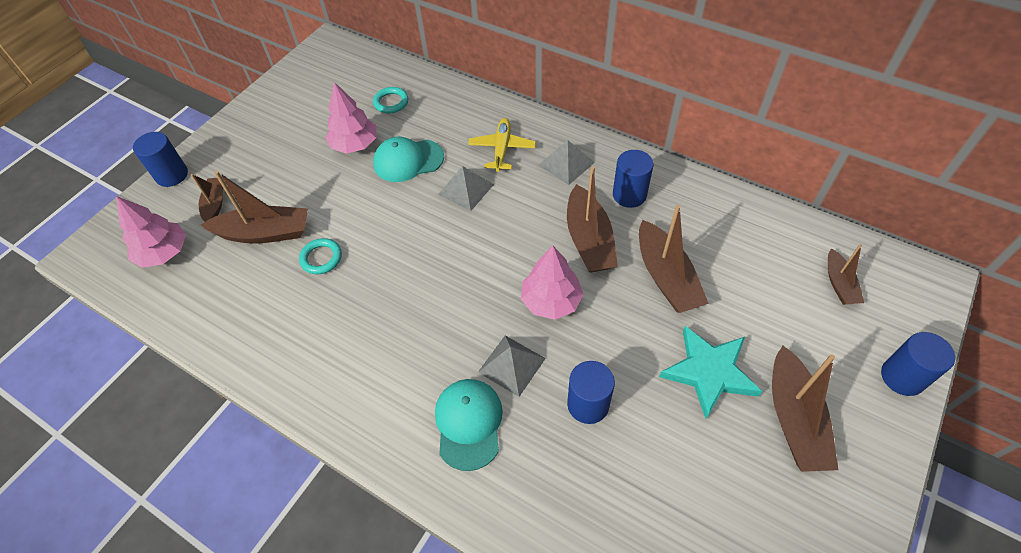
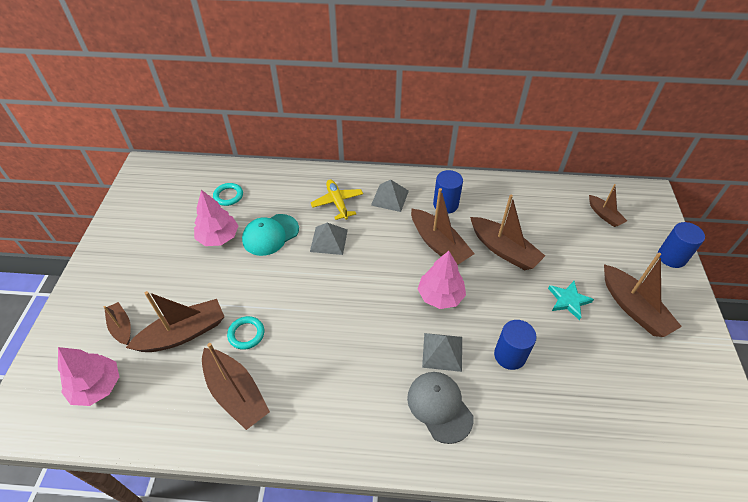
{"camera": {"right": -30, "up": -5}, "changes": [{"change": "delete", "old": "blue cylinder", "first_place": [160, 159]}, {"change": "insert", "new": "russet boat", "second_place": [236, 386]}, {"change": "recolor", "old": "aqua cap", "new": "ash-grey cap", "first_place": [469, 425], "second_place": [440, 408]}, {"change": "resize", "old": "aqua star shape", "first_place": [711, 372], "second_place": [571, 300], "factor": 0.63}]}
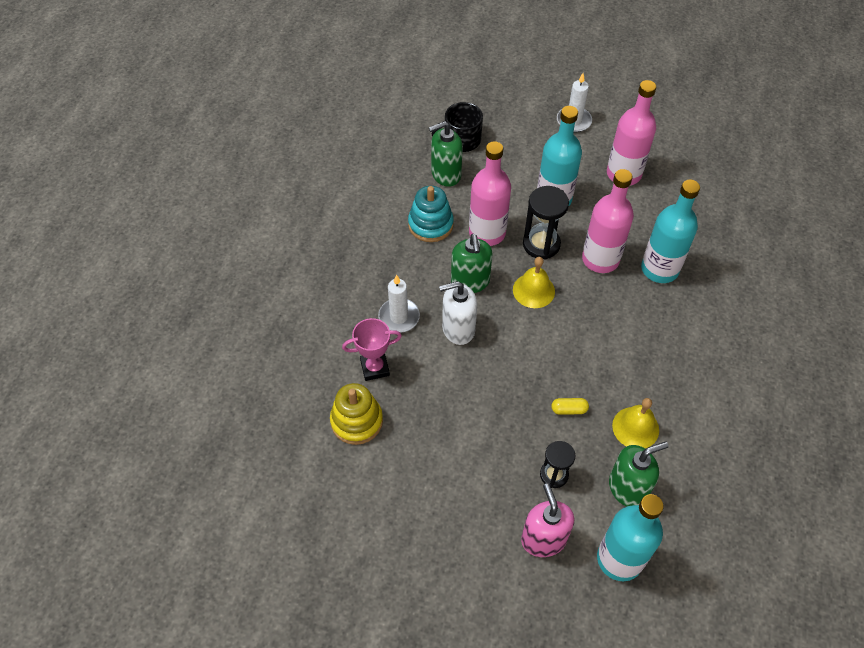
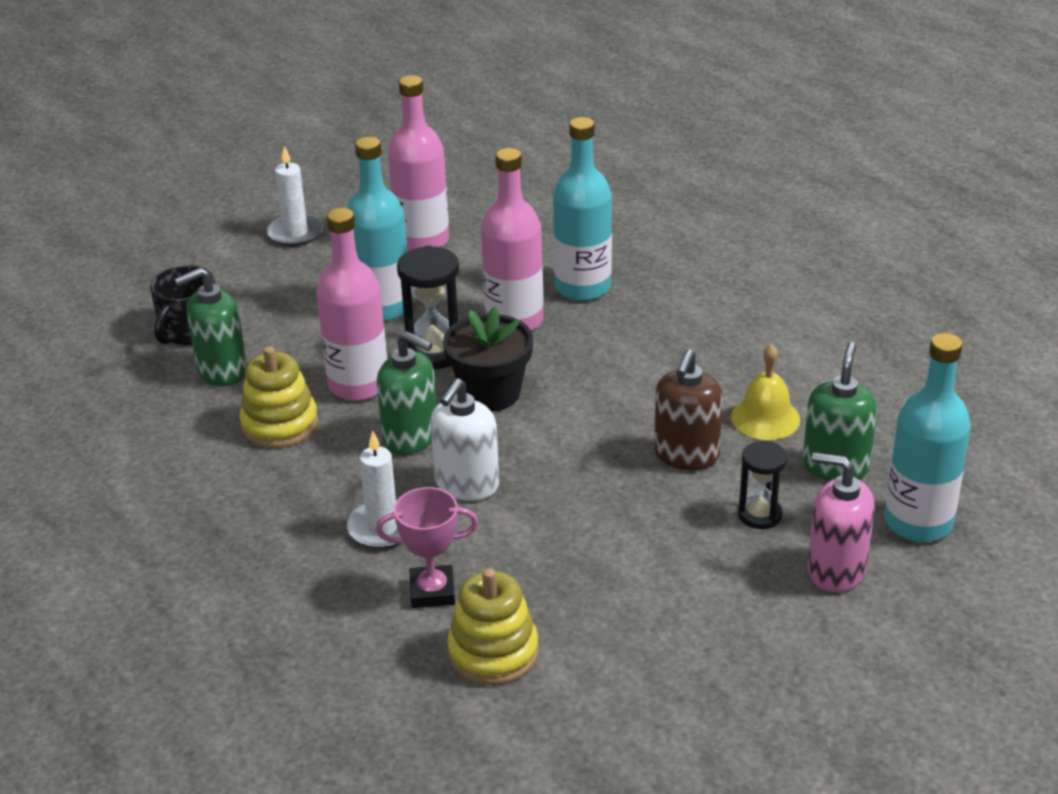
{"camera": {"right": -50, "up": -20}, "changes": [{"change": "replace", "old": "yellow school bell", "new": "ebony flower pot", "first_place": [534, 282], "second_place": [488, 359]}, {"change": "replace", "old": "yellow capsule", "new": "russet pump bottle", "first_place": [570, 406], "second_place": [688, 409]}, {"change": "recolor", "old": "aqua ring stacker", "new": "yellow ring stacker", "first_place": [431, 214], "second_place": [278, 397]}, {"change": "rotate", "old": "rosy prize cup", "first_place": [372, 349], "second_place": [427, 547], "degrees": 60}, {"change": "rotate", "old": "green pump bottle", "first_place": [446, 154], "second_place": [210, 327], "degrees": 45}]}
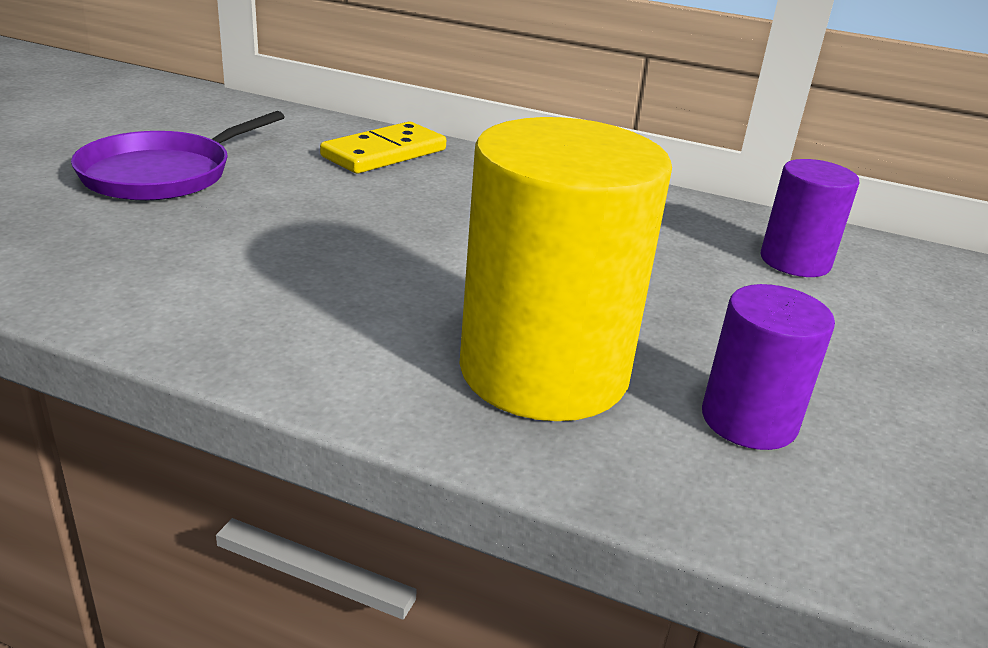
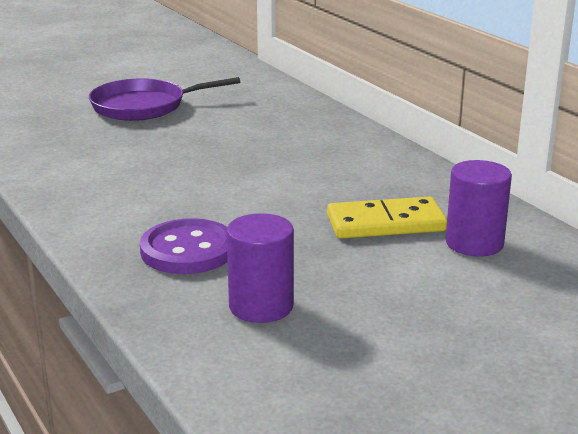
{"camera": {"right": 40, "up": -5}, "changes": [{"change": "move", "old": "yellow domino", "first_place": [383, 147], "second_place": [387, 218]}, {"change": "replace", "old": "yellow cylinder", "new": "royal purple button", "first_place": [565, 269], "second_place": [184, 246]}]}
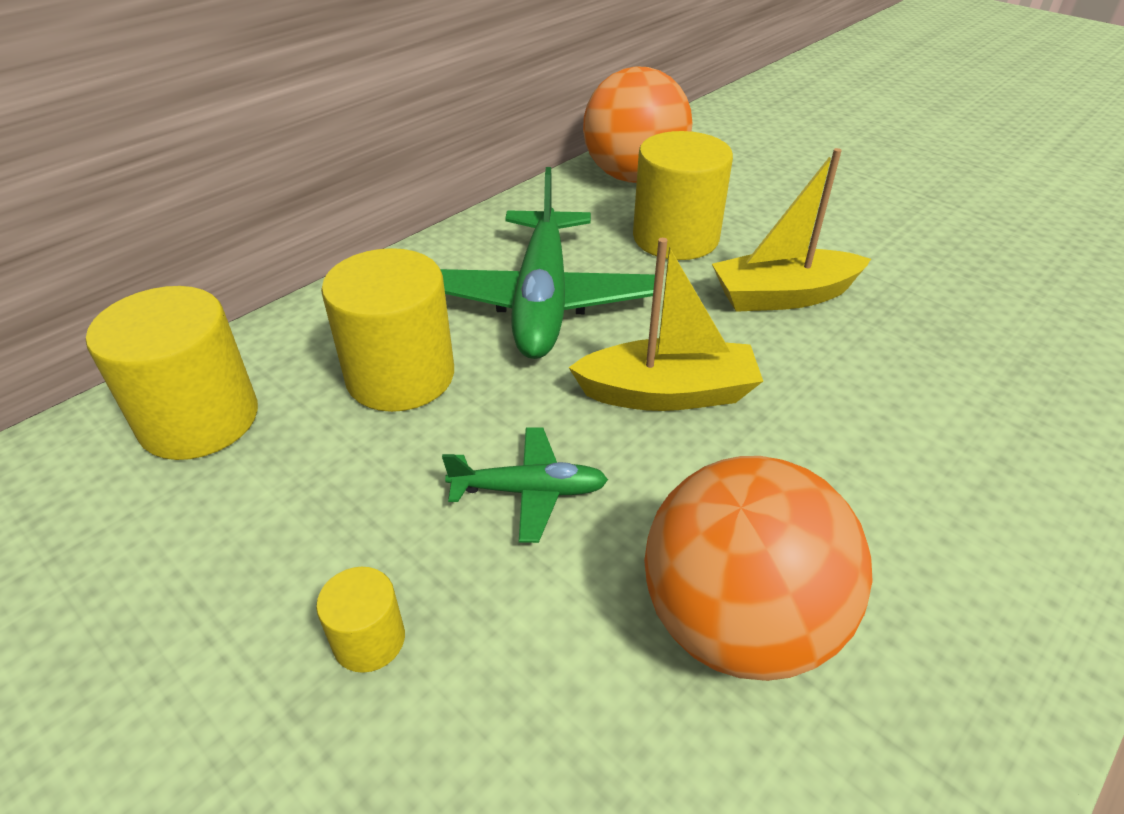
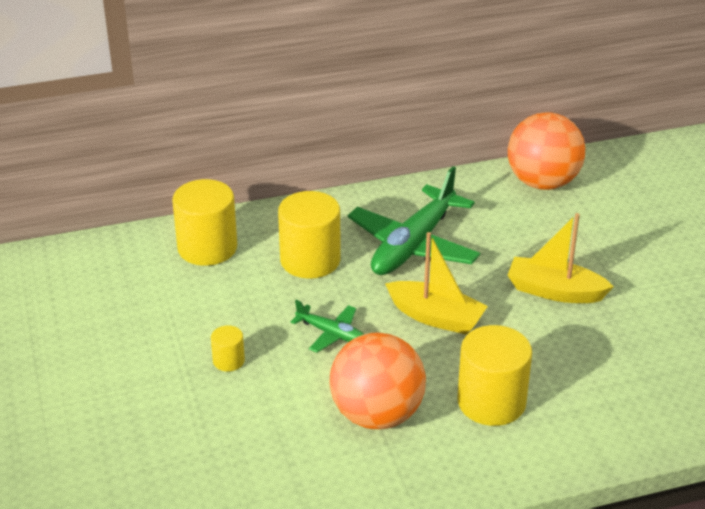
{"camera": {"right": 30, "up": -5}, "changes": [{"change": "move", "old": "yellow cylinder", "first_place": [683, 195], "second_place": [494, 375]}]}
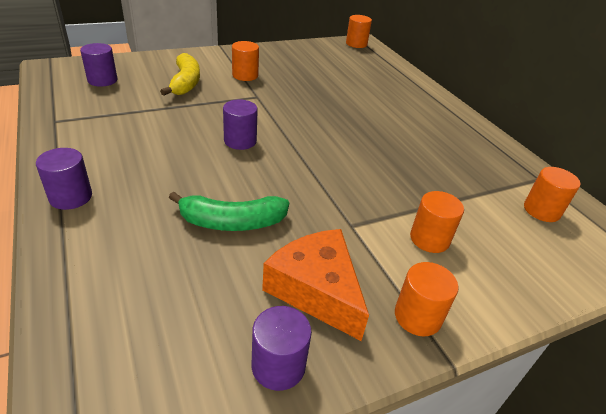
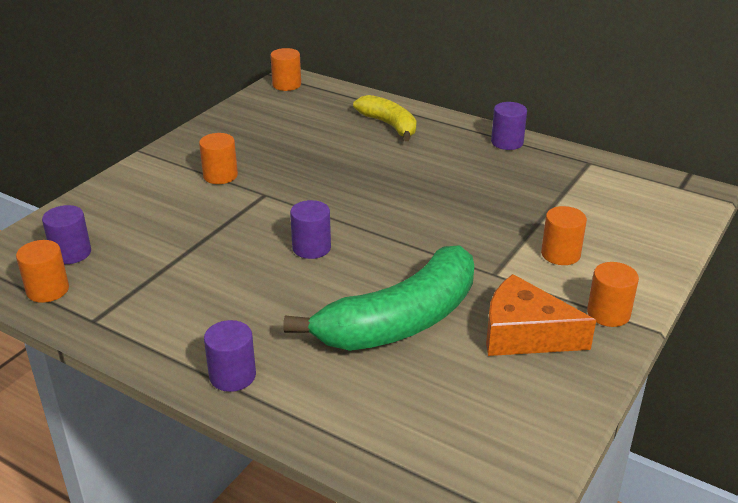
{"camera": {"right": -30, "up": -5}, "changes": [{"change": "move", "old": "yellow banana", "first_place": [180, 74], "second_place": [384, 118]}, {"change": "move", "old": "royal purple cylinder", "first_place": [282, 348], "second_place": [509, 126]}, {"change": "move", "old": "bright orange cylinder", "first_place": [552, 194], "second_place": [42, 271]}, {"change": "resize", "old": "green banana", "first_place": [229, 211], "second_place": [378, 298], "factor": 1.72}]}
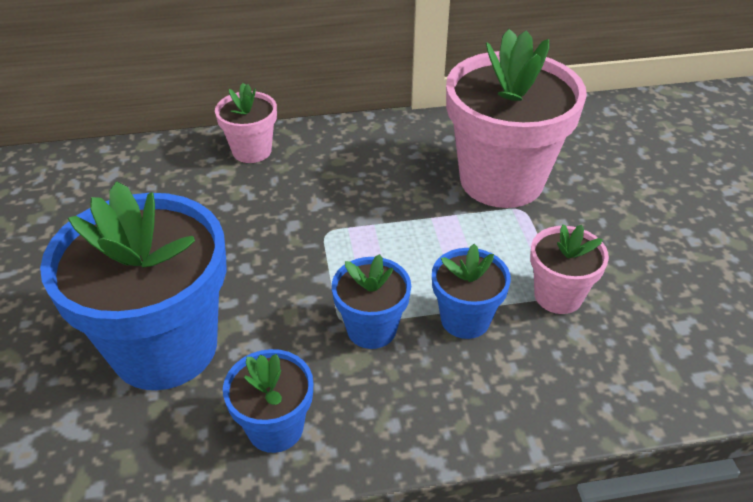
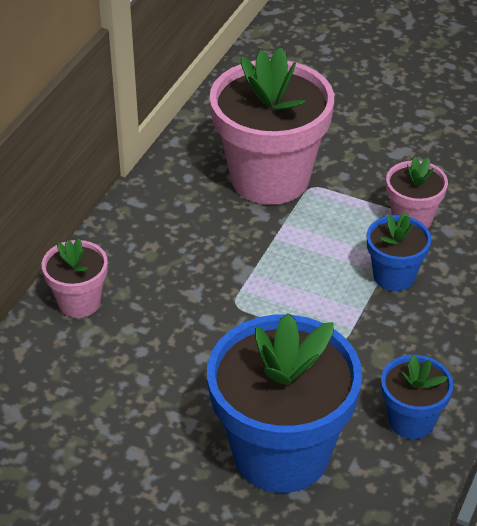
{"camera": {"right": -55, "up": 0}, "changes": [{"change": "delete", "old": "blue flower pot", "first_place": [371, 301]}]}
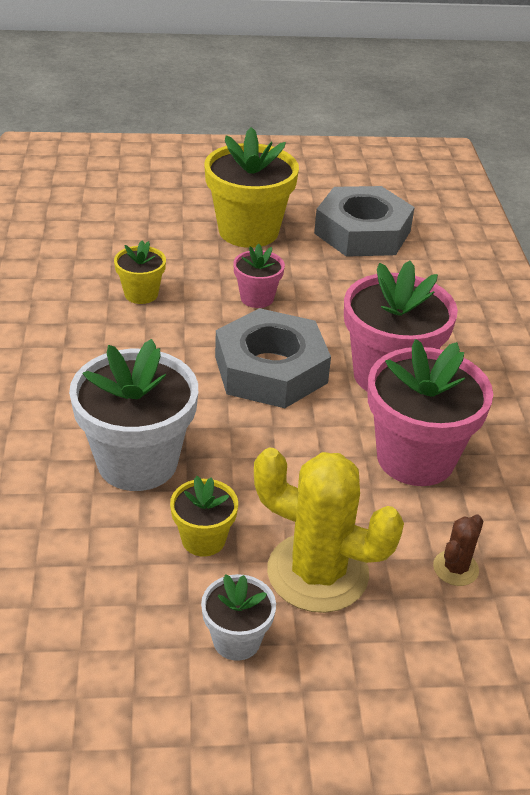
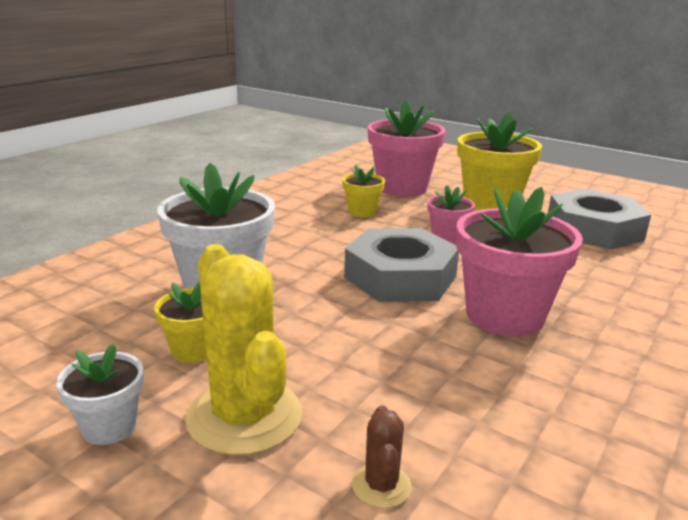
{"camera": {"right": 40, "up": -15}, "changes": [{"change": "move", "old": "rosy flower pot", "first_place": [430, 412], "second_place": [407, 148]}, {"change": "rotate", "old": "russet cactus", "first_place": [458, 550], "second_place": [381, 457], "degrees": -75}]}
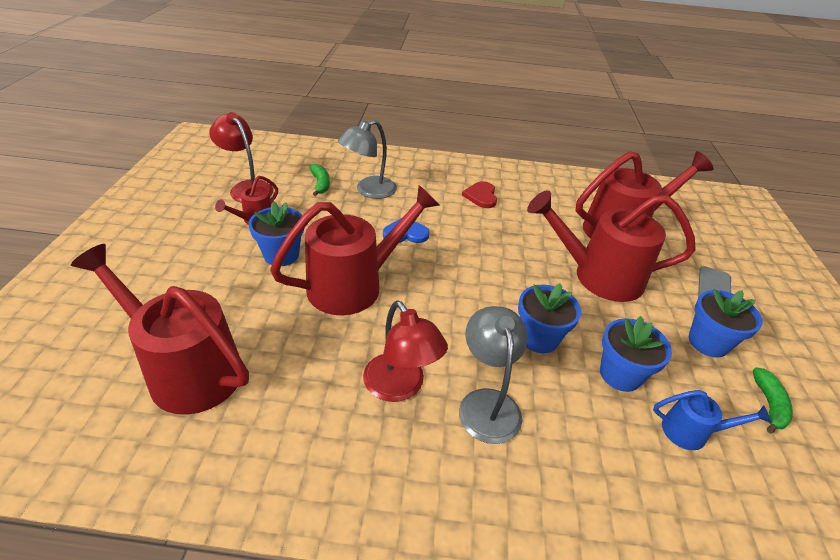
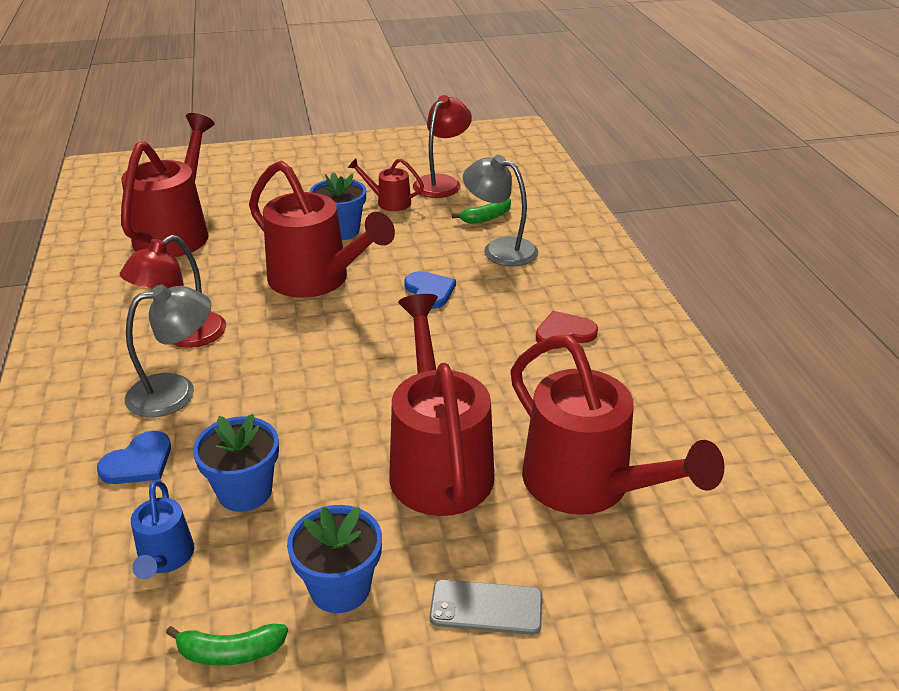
{"camera": {"right": 75, "up": -5}, "changes": [{"change": "delete", "old": "blue flower pot", "first_place": [549, 318]}, {"change": "insert", "new": "blue heart", "second_place": [134, 457]}]}
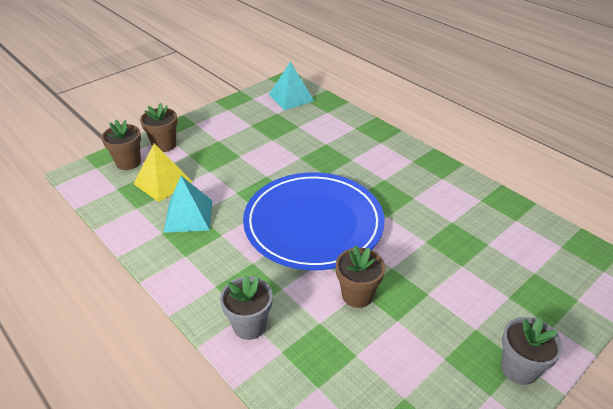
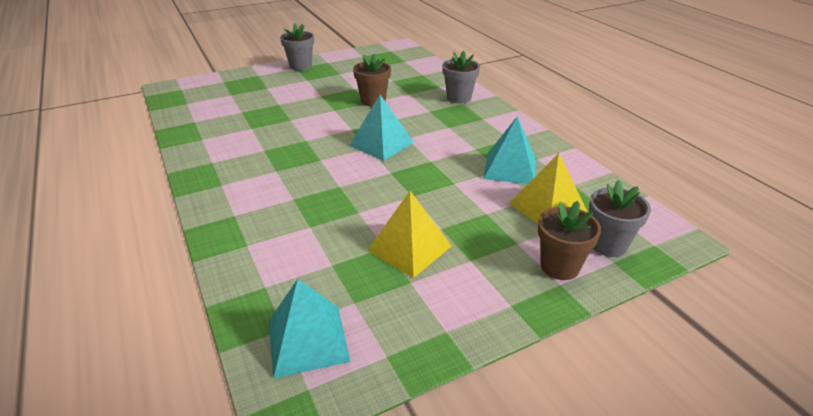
{"camera": {"right": -165, "up": -5}, "changes": [{"change": "insert", "new": "yellow pyramid", "second_place": [409, 234]}, {"change": "replace", "old": "blue dinner plate", "new": "aqua pyramid", "first_place": [314, 221], "second_place": [381, 128]}, {"change": "recolor", "old": "russet flower pot", "new": "ash-grey flower pot", "first_place": [121, 145], "second_place": [620, 218]}]}
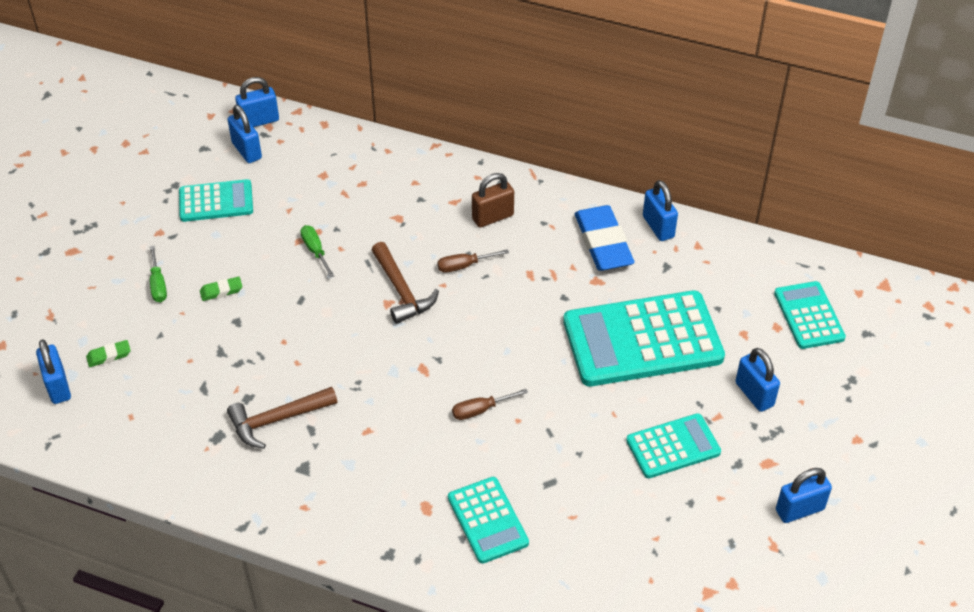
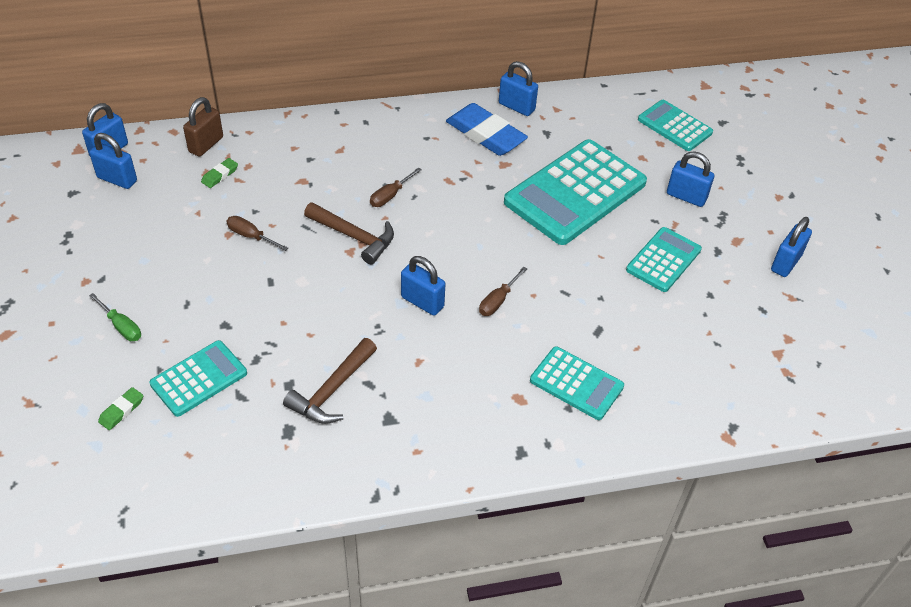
{"camera": {"right": -35, "up": 0}, "changes": [{"change": "move", "old": "blue padlock", "first_place": [53, 372], "second_place": [423, 286]}, {"change": "move", "old": "aqua calculator", "first_place": [216, 200], "second_place": [198, 378]}, {"change": "move", "old": "green eraser", "first_place": [221, 289], "second_place": [219, 173]}, {"change": "move", "old": "russet padlock", "first_place": [493, 200], "second_place": [203, 127]}, {"change": "recolor", "old": "green hand screwdriver", "new": "russet hand screwdriver", "first_place": [317, 251], "second_place": [257, 233]}]}
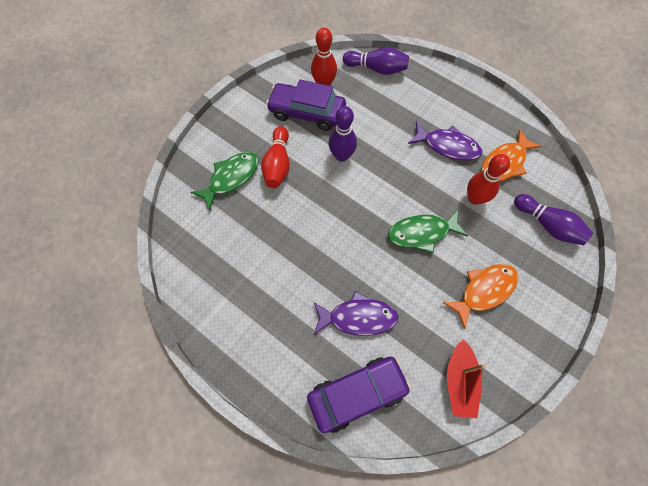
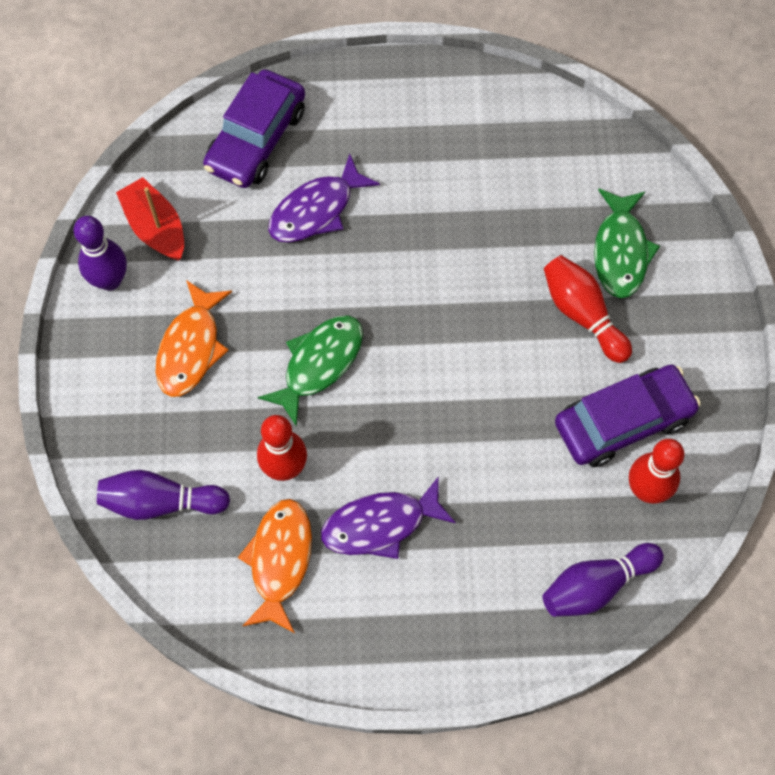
{"camera": {"right": 140, "up": 0}, "changes": [{"change": "move", "old": "royal purple tenpin", "first_place": [343, 134], "second_place": [100, 253]}]}
